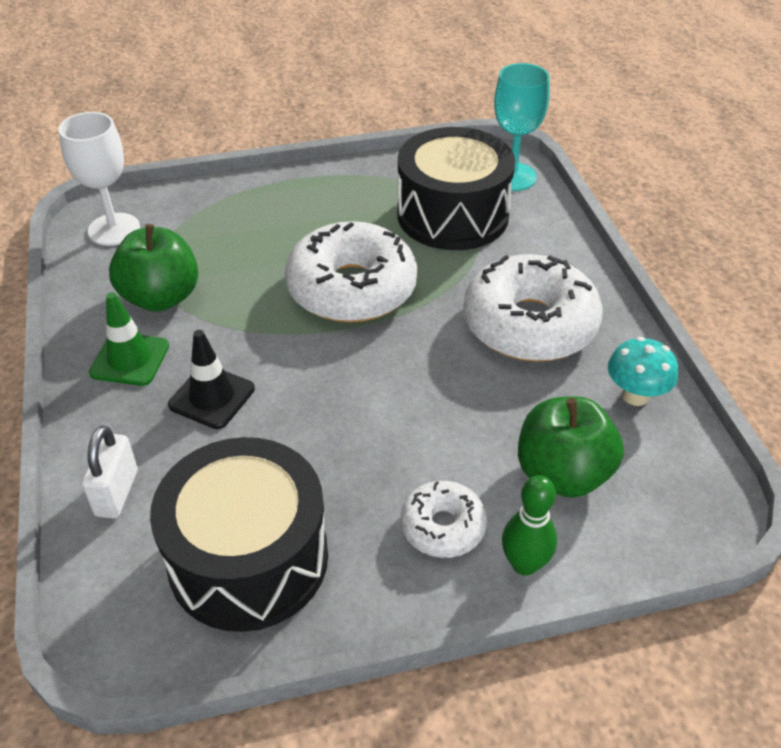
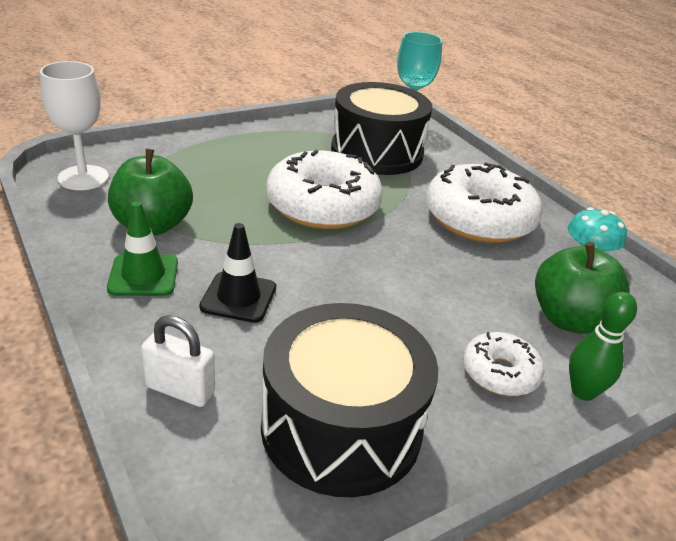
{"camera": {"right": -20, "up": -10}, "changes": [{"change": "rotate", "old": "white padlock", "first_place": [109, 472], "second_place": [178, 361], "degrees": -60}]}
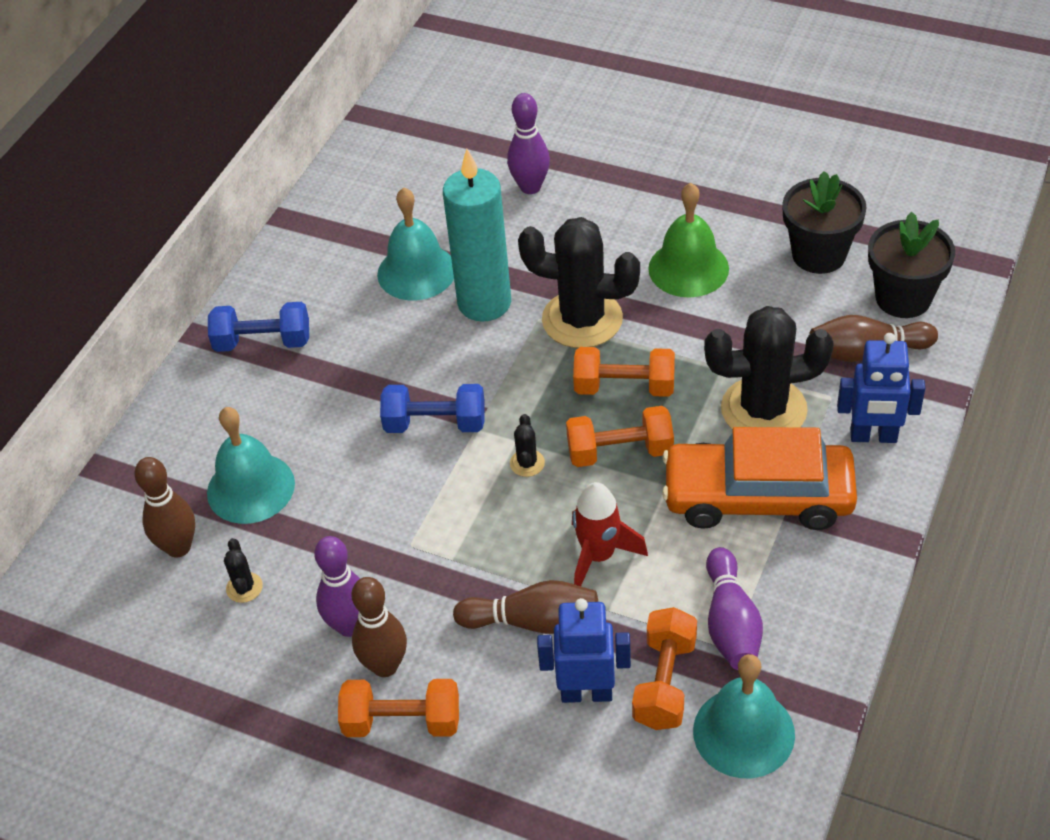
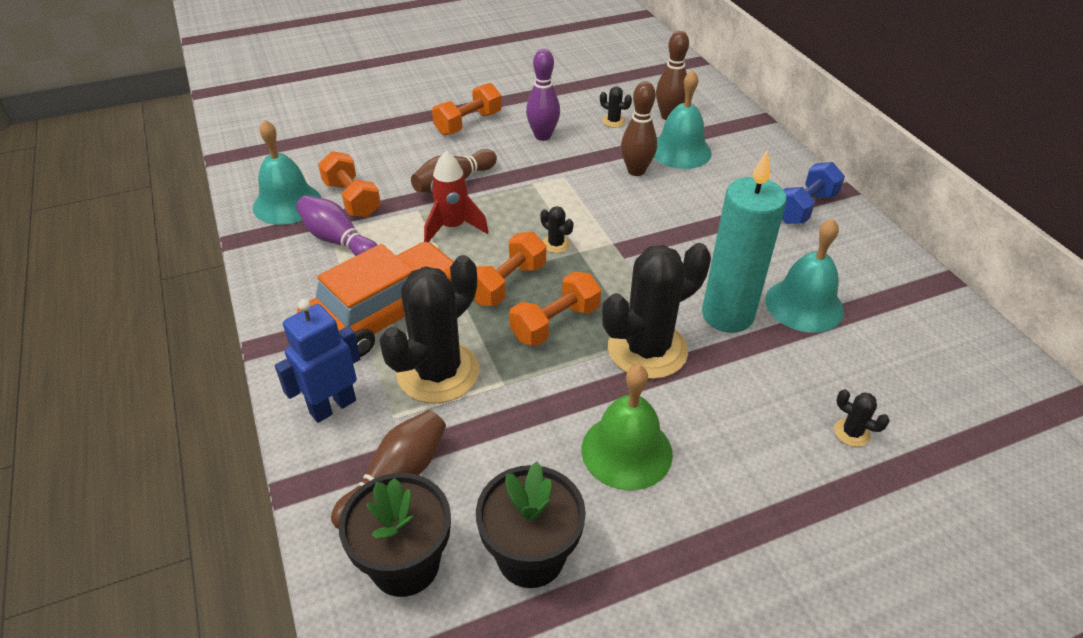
{"camera": {"right": 130, "up": -5}, "changes": [{"change": "delete", "old": "blue dumbbell", "first_place": [432, 408]}, {"change": "delete", "old": "blue robot", "first_place": [584, 650]}, {"change": "move", "old": "russet tenpin", "first_place": [379, 627], "second_place": [639, 128]}, {"change": "replace", "old": "royal purple tenpin", "new": "ebony cactus", "first_place": [528, 143], "second_place": [862, 418]}]}
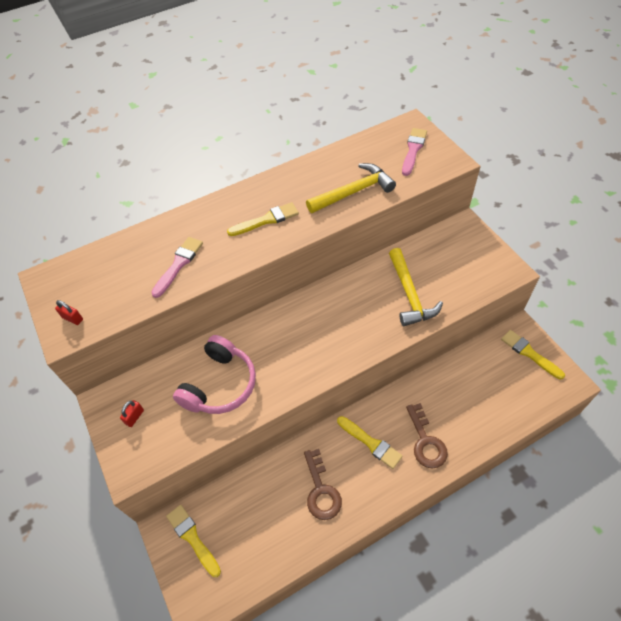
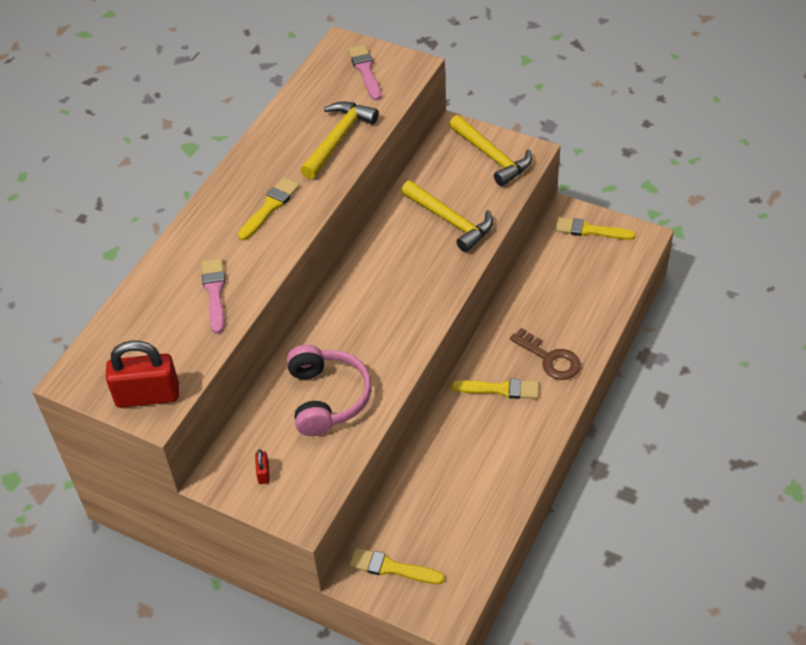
{"camera": {"right": -35, "up": -5}, "changes": [{"change": "delete", "old": "russet door key", "first_place": [323, 484]}, {"change": "insert", "new": "yellow claw hammer", "second_place": [490, 150]}, {"change": "resize", "old": "red padlock", "first_place": [69, 312], "second_place": [142, 374], "factor": 2.34}]}
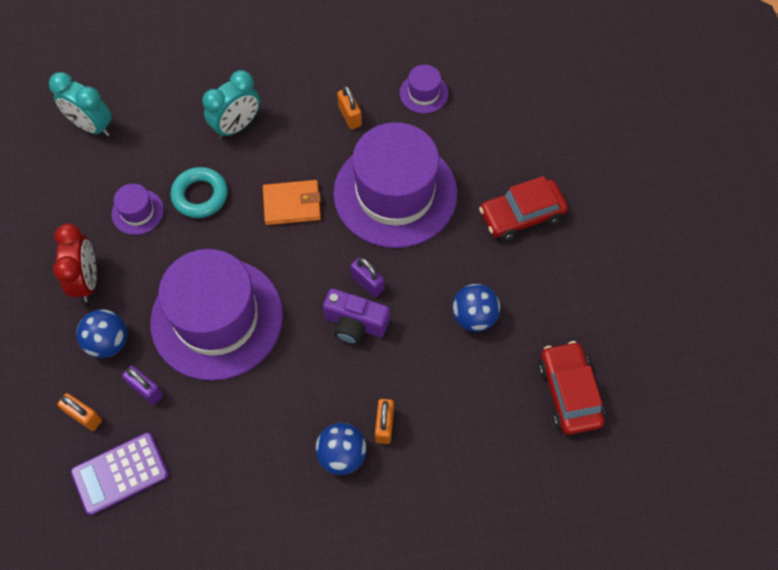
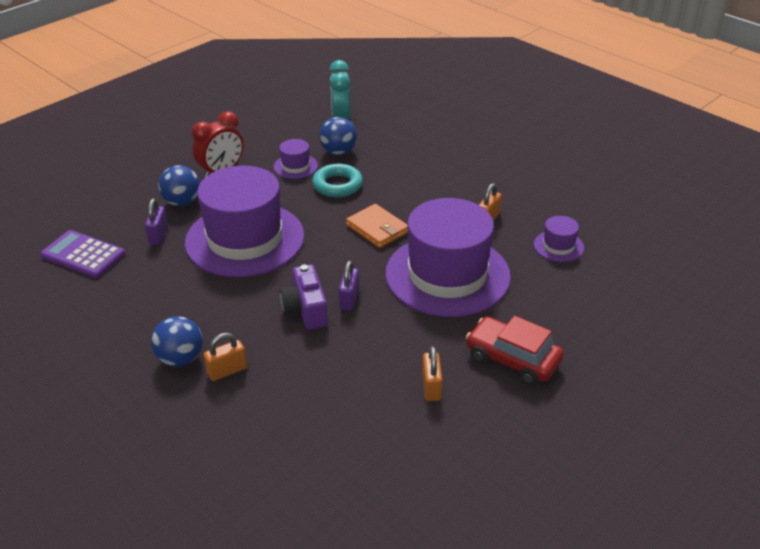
{"camera": {"right": 55, "up": -25}, "changes": [{"change": "delete", "old": "aqua bedside clock", "first_place": [231, 104]}, {"change": "delete", "old": "red toy car", "first_place": [571, 388]}, {"change": "move", "old": "bright orange padlock", "first_place": [79, 412], "second_place": [432, 373]}, {"change": "move", "old": "blue ball", "first_place": [476, 308], "second_place": [338, 136]}]}
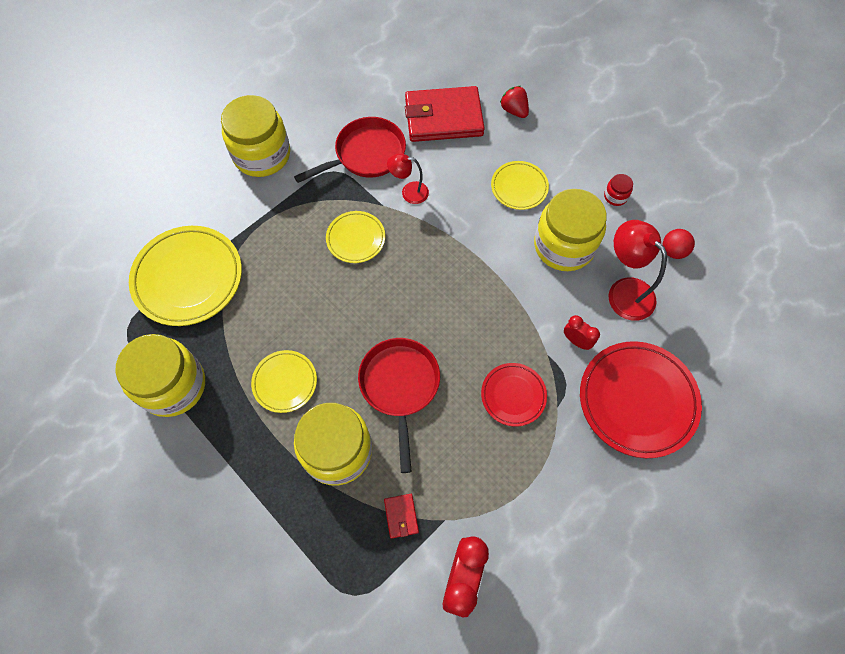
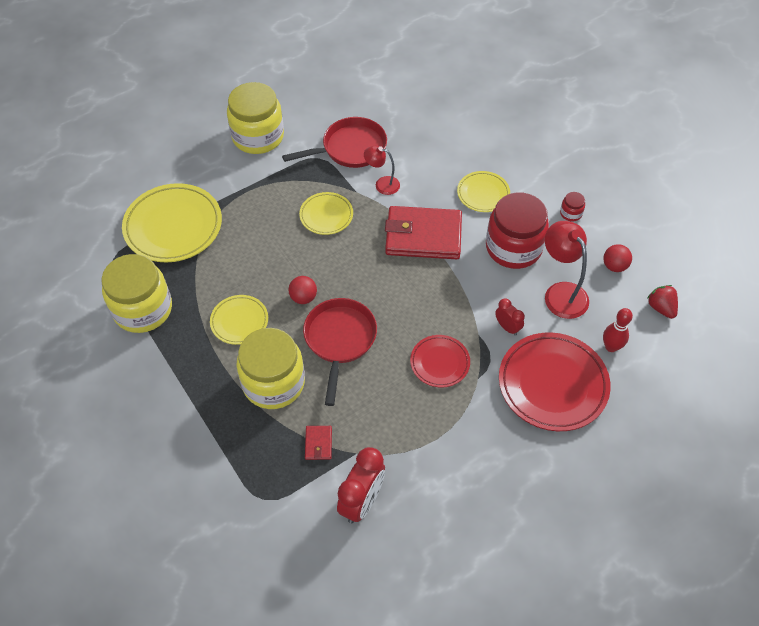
{"camera": {"right": 10, "up": -10}, "changes": [{"change": "insert", "new": "red ball", "second_place": [302, 290]}, {"change": "insert", "new": "red tenpin", "second_place": [618, 330]}, {"change": "move", "old": "red wallet", "first_place": [445, 114], "second_place": [423, 232]}, {"change": "move", "old": "red strawberry", "first_place": [514, 102], "second_place": [662, 302]}, {"change": "recolor", "old": "yellow preserve jar", "new": "red preserve jar", "first_place": [570, 230], "second_place": [517, 230]}]}
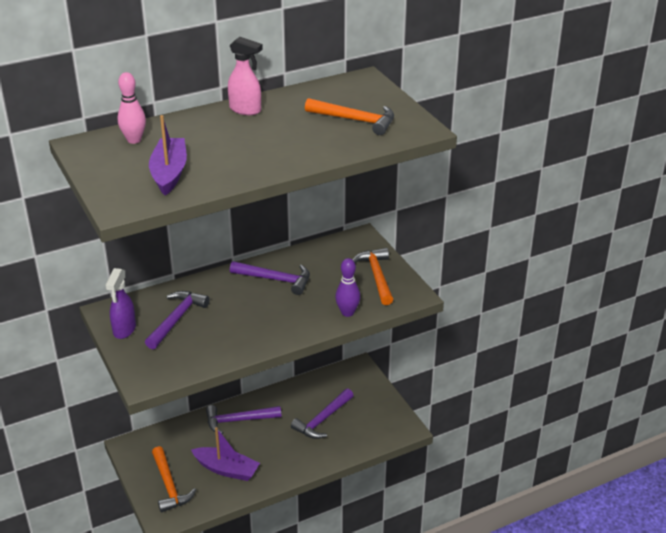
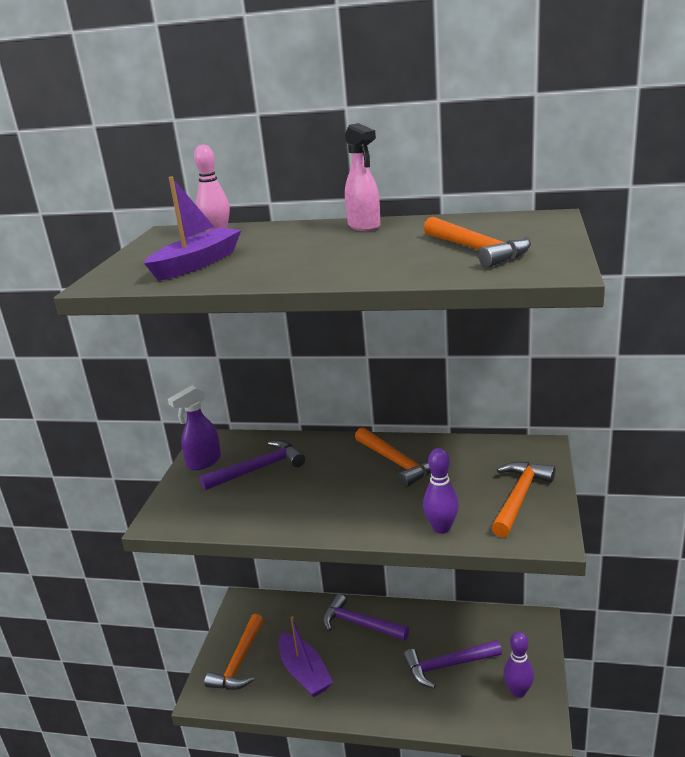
{"camera": {"right": 40, "up": -10}, "changes": [{"change": "insert", "new": "royal purple tenpin", "second_place": [518, 665]}, {"change": "recolor", "old": "royal purple claw hammer", "new": "bright orange claw hammer", "first_place": [270, 278], "second_place": [393, 457]}]}
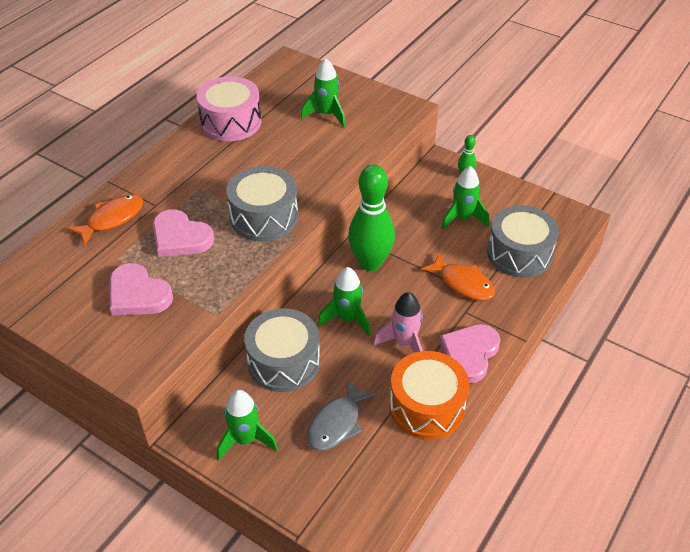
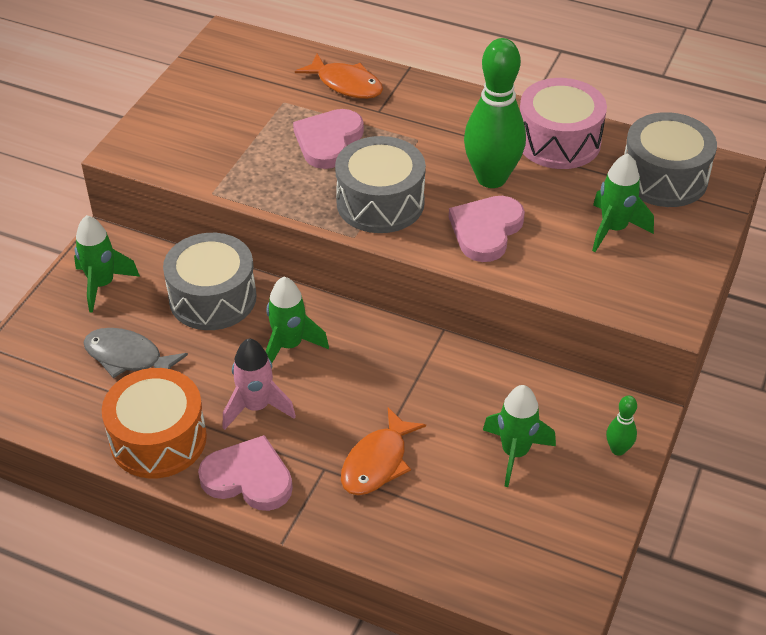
{"camera": {"right": 80, "up": 0}, "changes": [{"change": "move", "old": "rosy heart", "first_place": [141, 289], "second_place": [487, 229]}, {"change": "move", "old": "green tenpin", "first_place": [371, 217], "second_place": [495, 113]}, {"change": "move", "old": "ash-grey toy drum", "first_place": [523, 241], "second_place": [670, 159]}]}
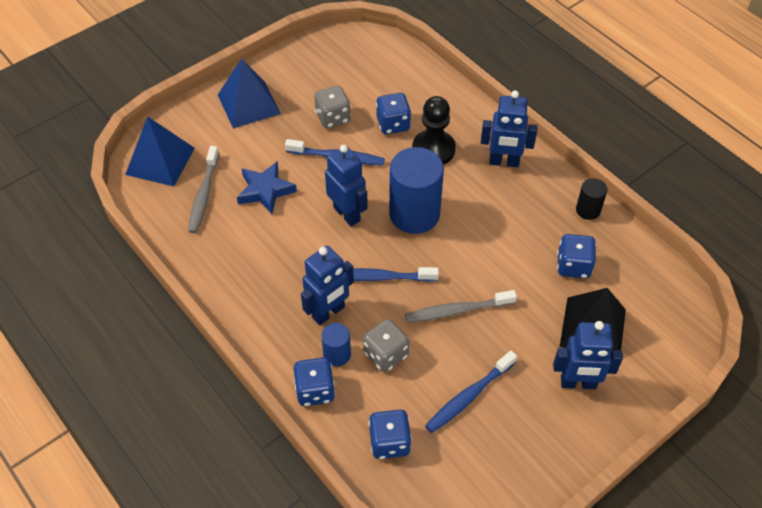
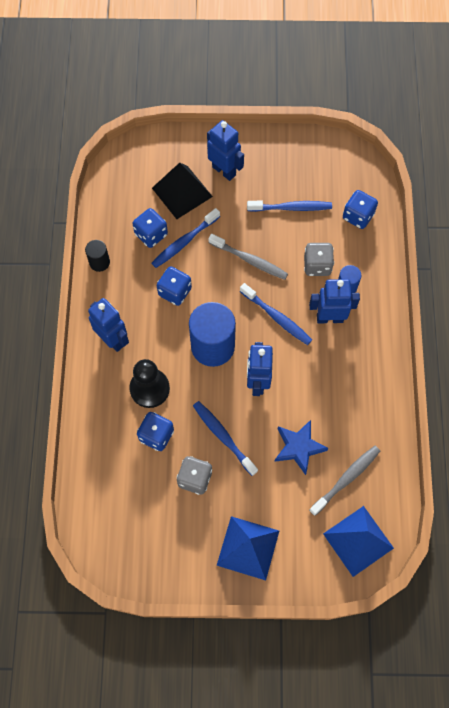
{"camera": {"right": -140, "up": 15}, "changes": [{"change": "insert", "new": "blue tooth brush", "second_place": [186, 238]}, {"change": "move", "old": "blue die", "first_place": [314, 382], "second_place": [174, 286]}]}
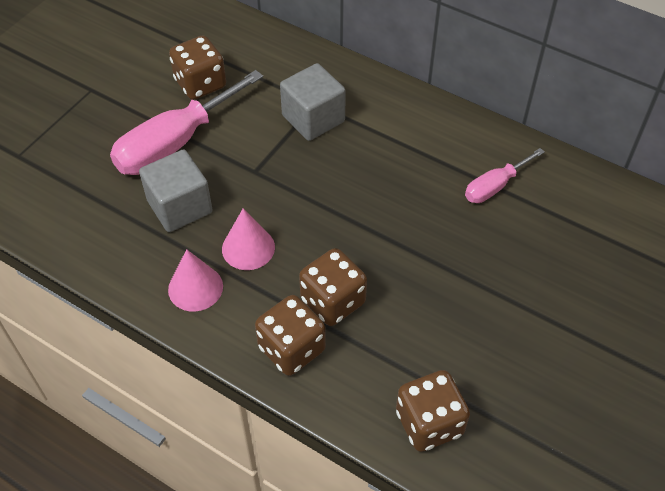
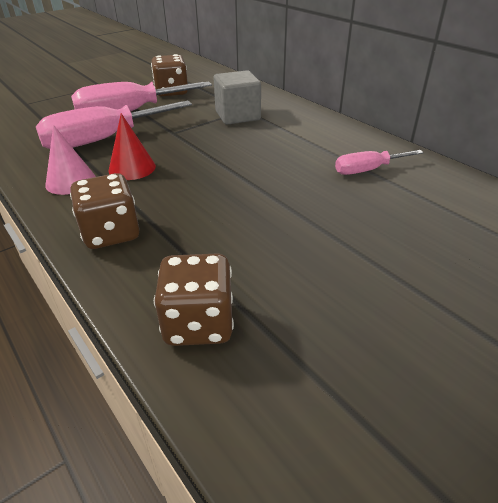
{"camera": {"right": 20, "up": -15}, "changes": [{"change": "delete", "old": "russet die", "first_place": [333, 287]}, {"change": "replace", "old": "ash-grey solid cube", "new": "rosy hand screwdriver", "first_place": [176, 190], "second_place": [114, 124]}, {"change": "recolor", "old": "rosy solid cone", "new": "red solid cone", "first_place": [248, 239], "second_place": [132, 146]}]}
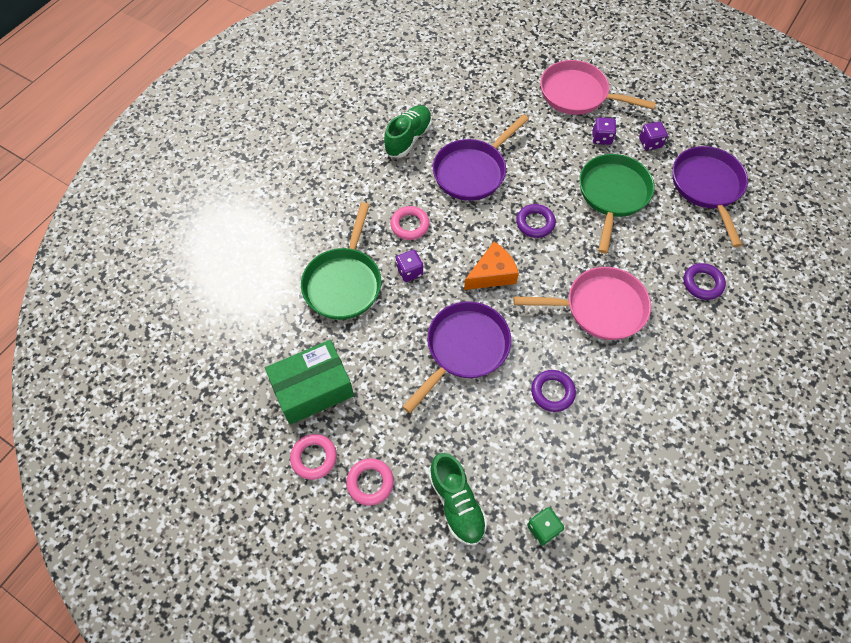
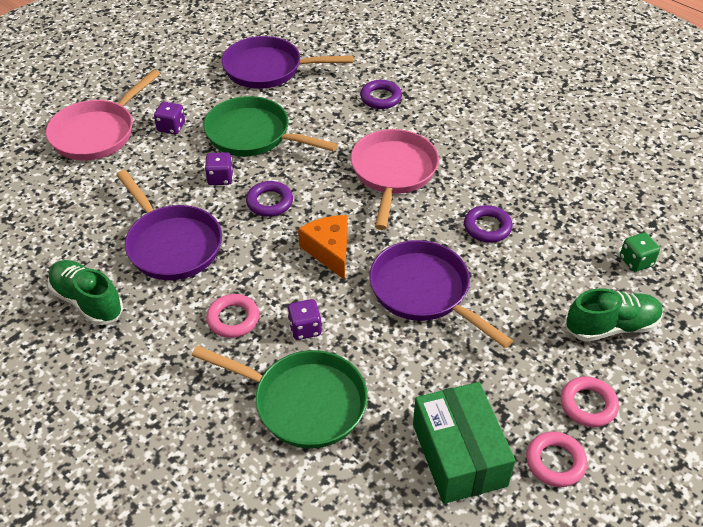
{"camera": {"right": -80, "up": -15}, "changes": [{"change": "move", "old": "royal purple die", "first_place": [653, 136], "second_place": [219, 168]}]}
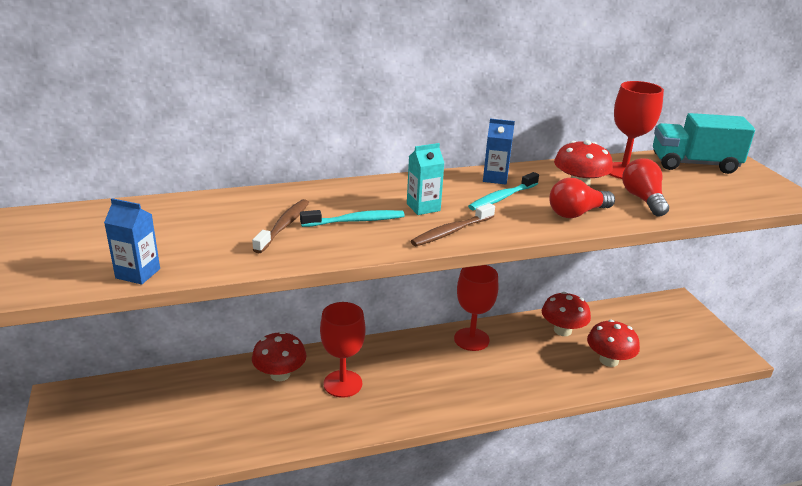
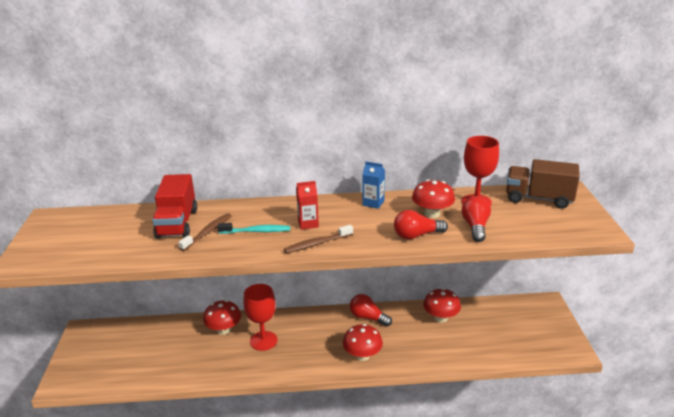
{"camera": {"right": 15, "up": 0}, "changes": [{"change": "delete", "old": "blue juice carton", "first_place": [132, 241]}, {"change": "delete", "old": "aqua tooth brush", "first_place": [503, 191]}, {"change": "insert", "new": "red toy truck", "second_place": [174, 206]}, {"change": "move", "old": "red mushroom", "first_place": [613, 343], "second_place": [363, 342]}, {"change": "replace", "old": "red wine glass", "new": "red light bulb", "first_place": [476, 308], "second_place": [371, 310]}, {"change": "recolor", "old": "aqua juice carton", "new": "red juice carton", "first_place": [425, 179], "second_place": [307, 205]}, {"change": "recolor", "old": "aqua toy truck", "new": "russet toy truck", "first_place": [704, 143], "second_place": [543, 184]}]}
